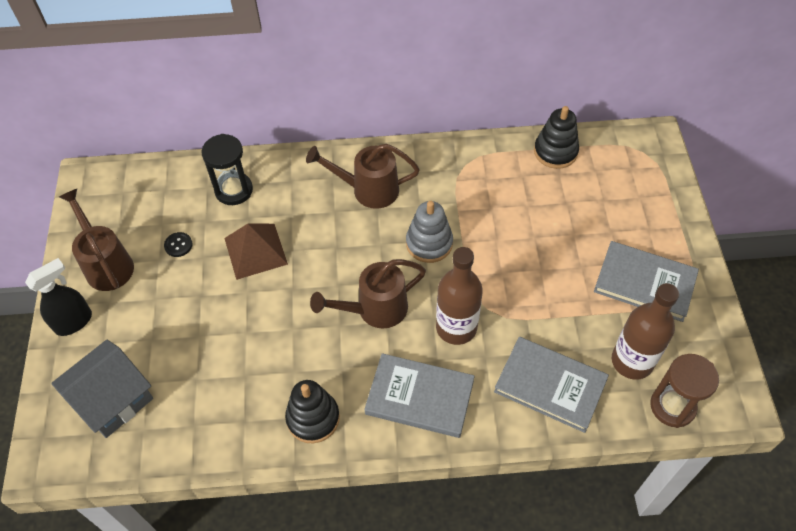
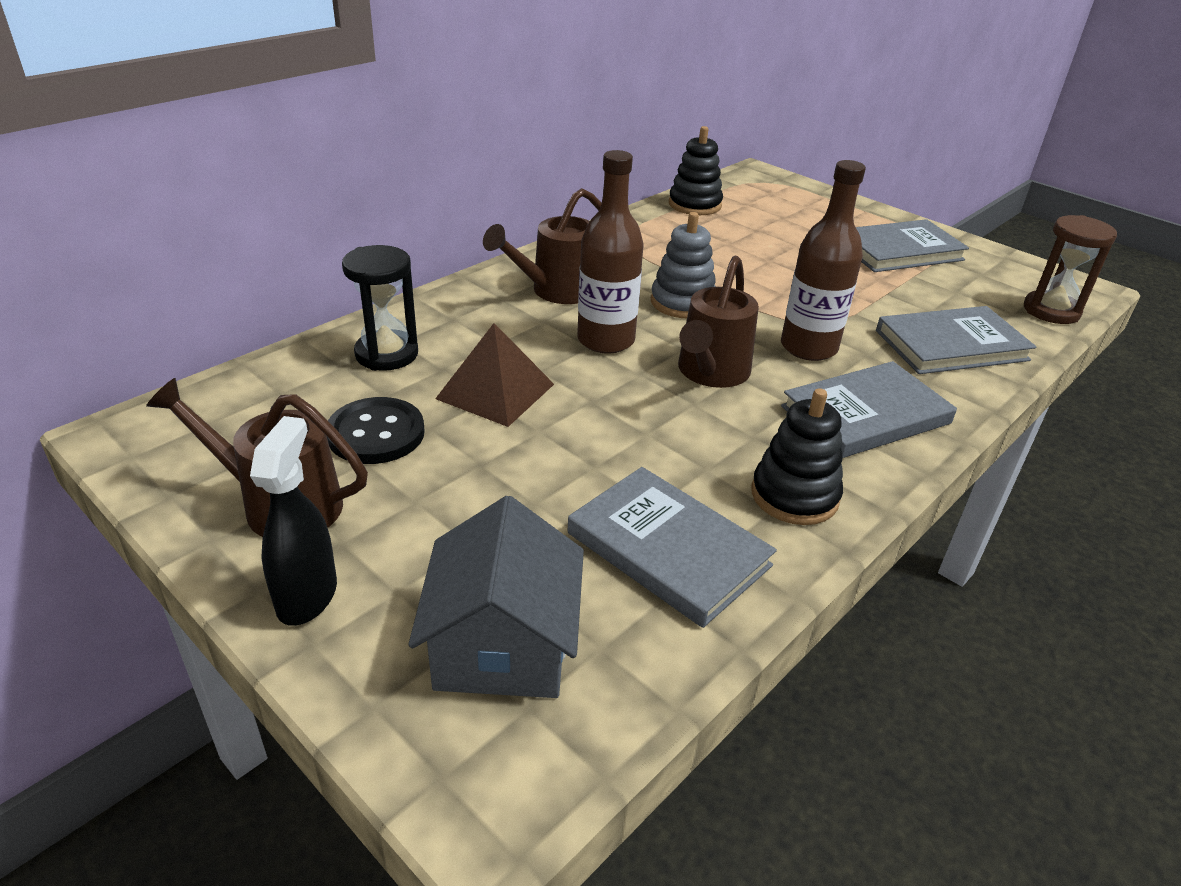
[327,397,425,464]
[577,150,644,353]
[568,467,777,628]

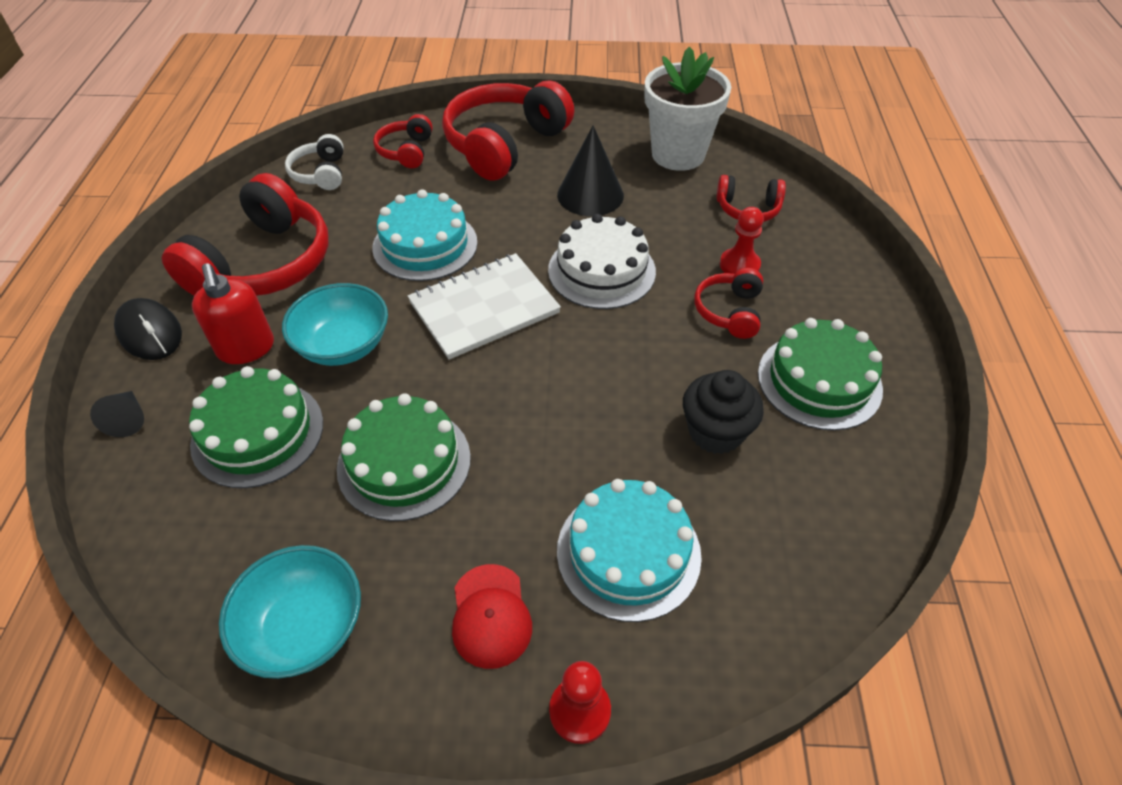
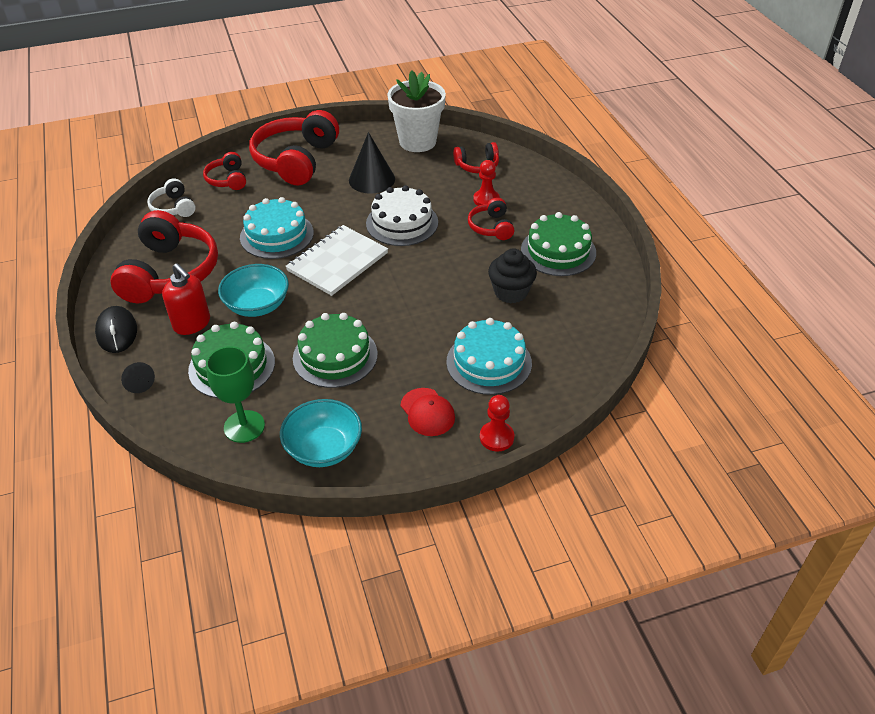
[95,306,137,353]
[206,346,265,443]

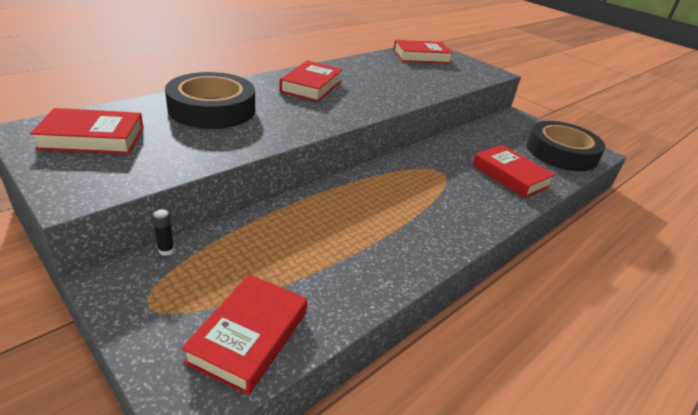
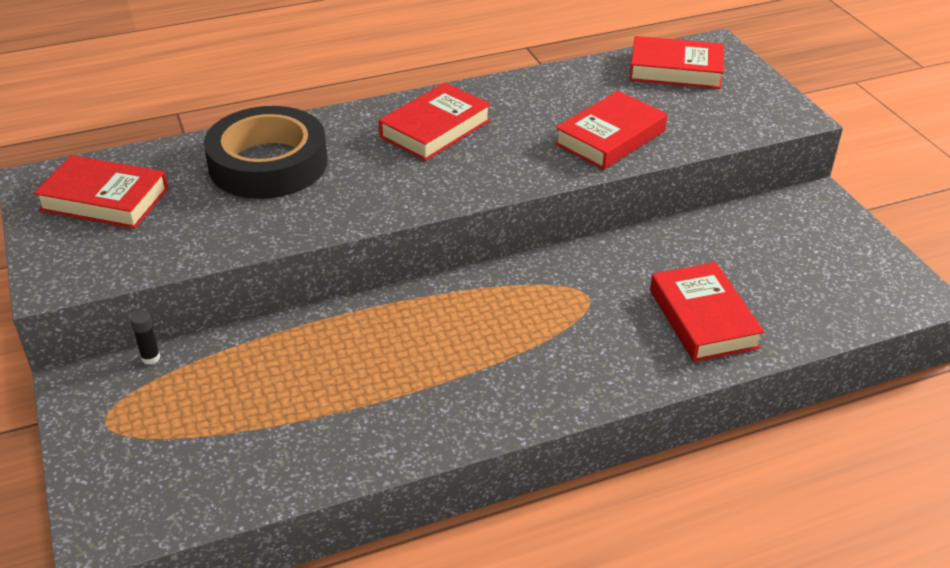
[555,91,667,170]
[527,121,605,171] (first image)

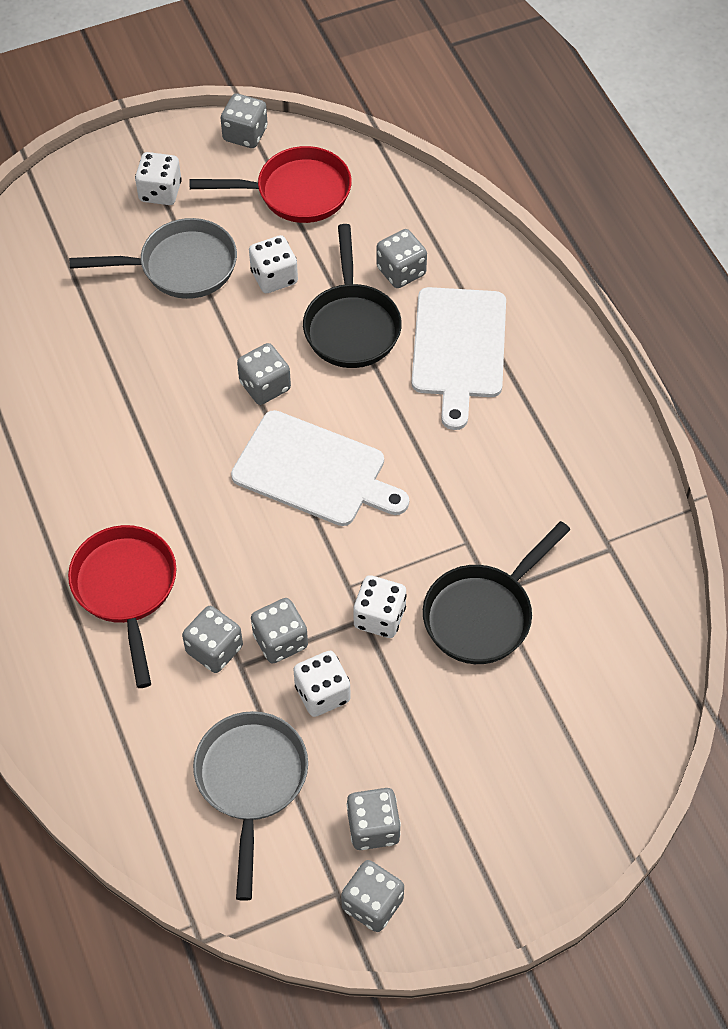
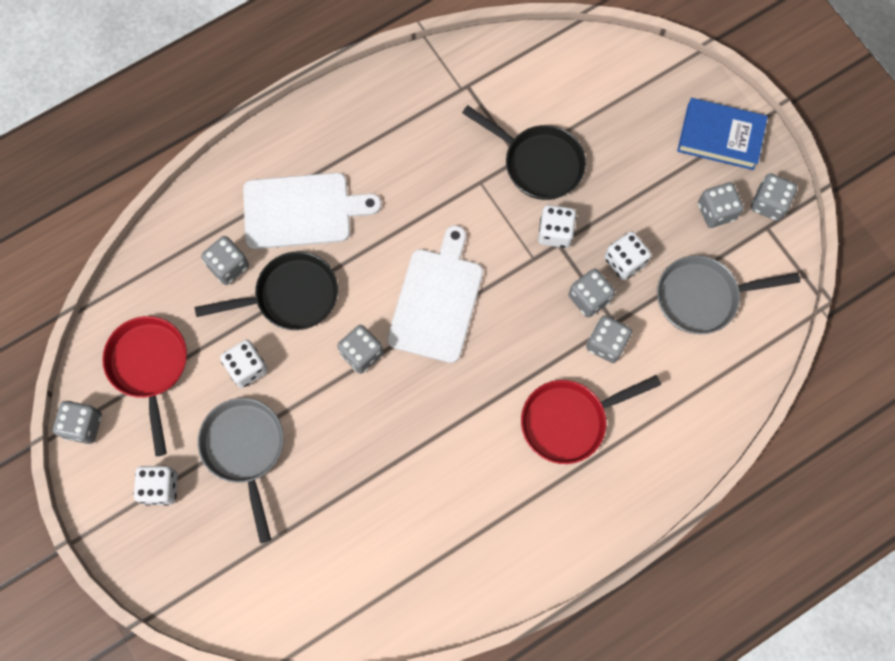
[677,98,768,170]

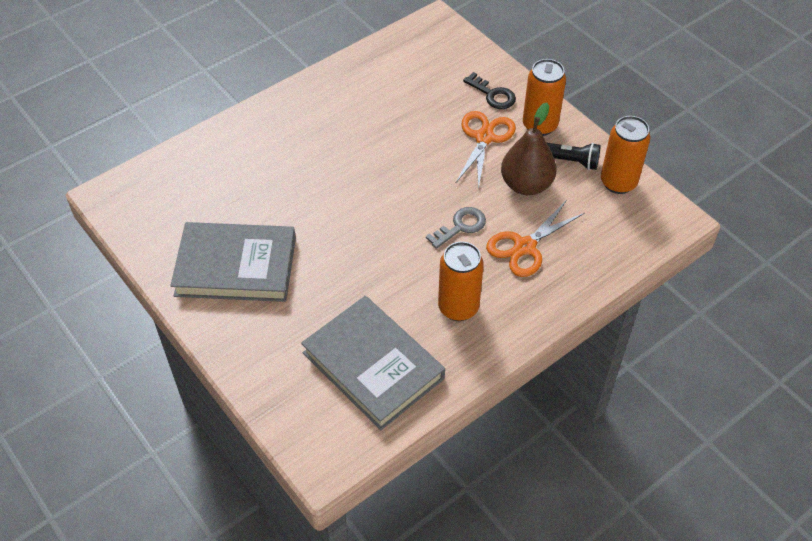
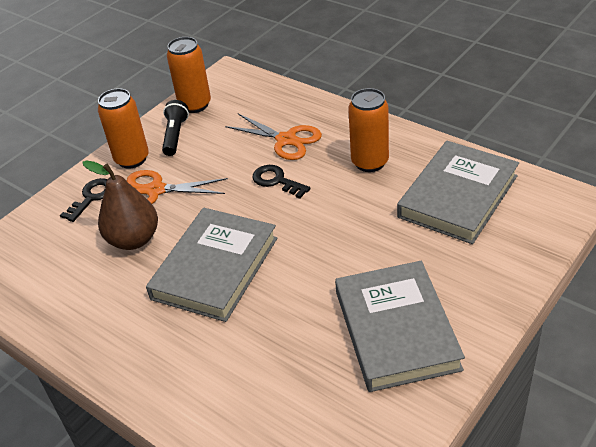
[252,165,311,199]
[83,160,158,250]
[146,208,277,322]

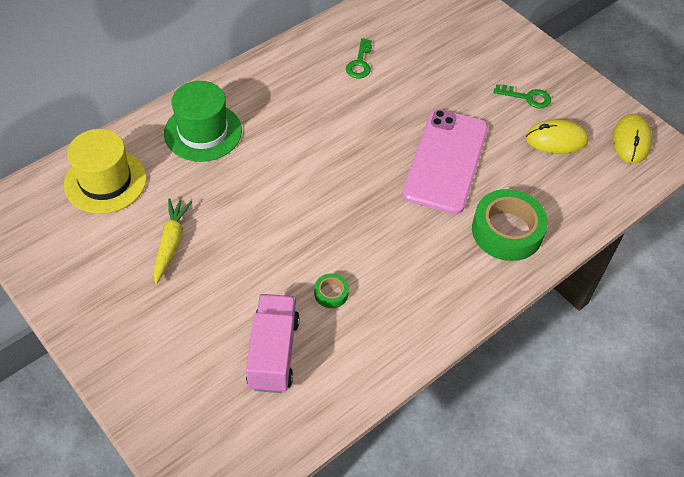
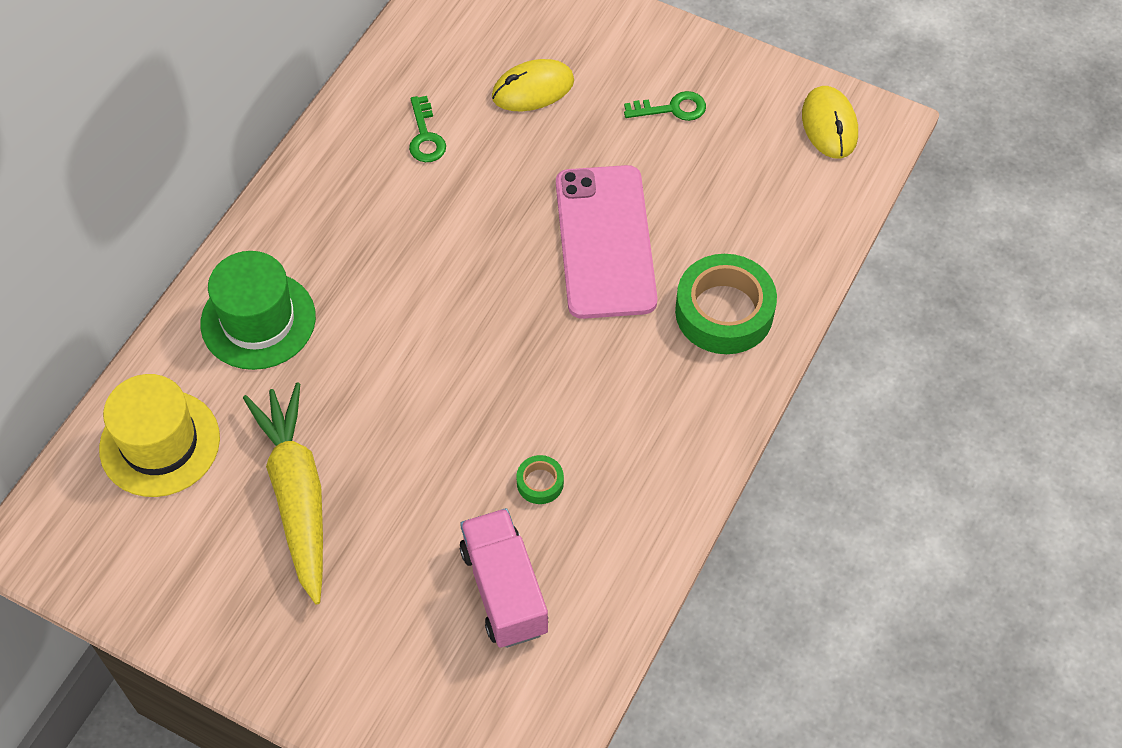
[243,383,323,605]
[492,59,574,111]

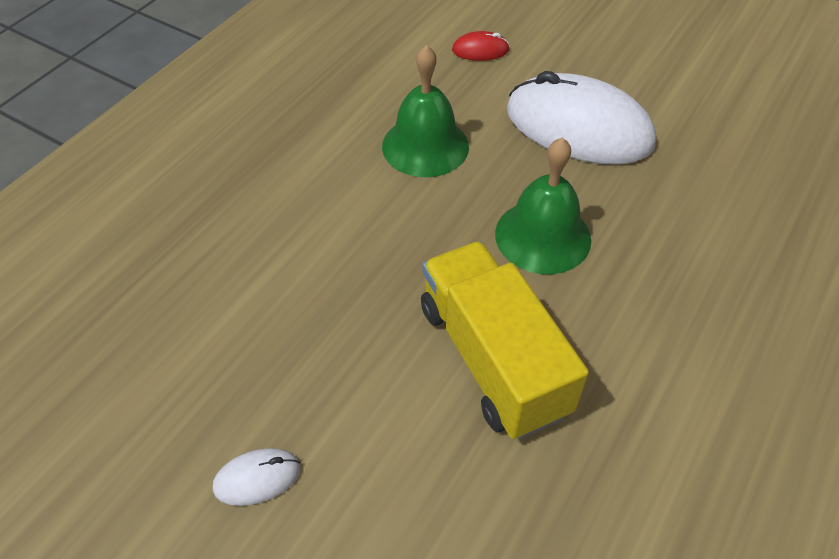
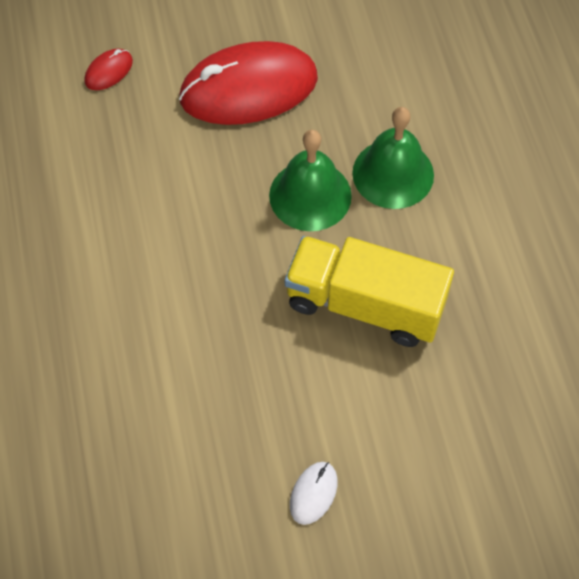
[352,107,434,209]
[179,41,318,125]

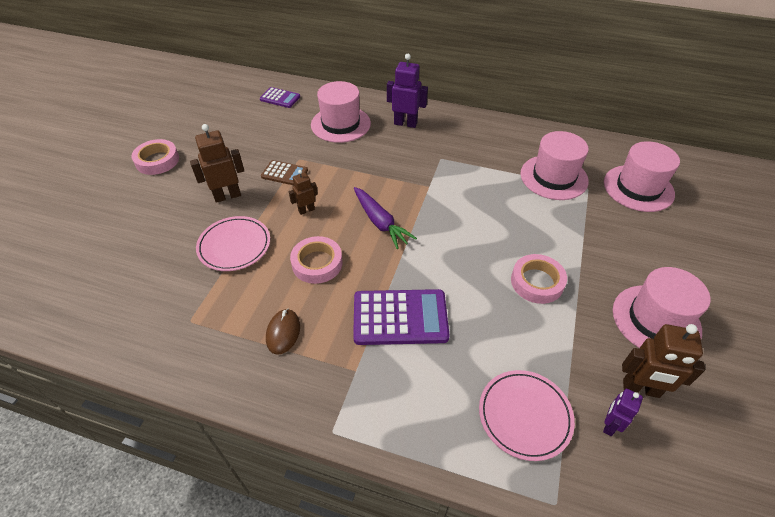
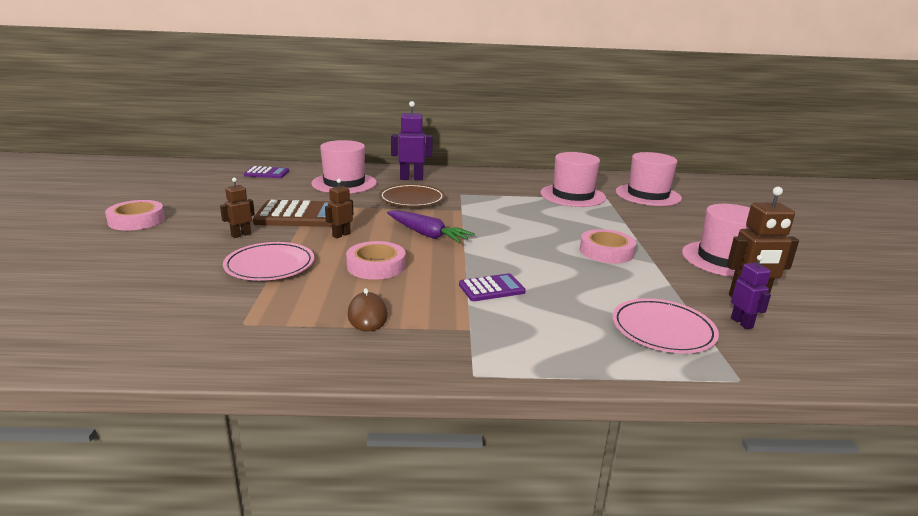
[220,178,255,238]
[253,200,332,227]
[459,273,526,301]
[731,255,771,329]
[379,184,445,207]

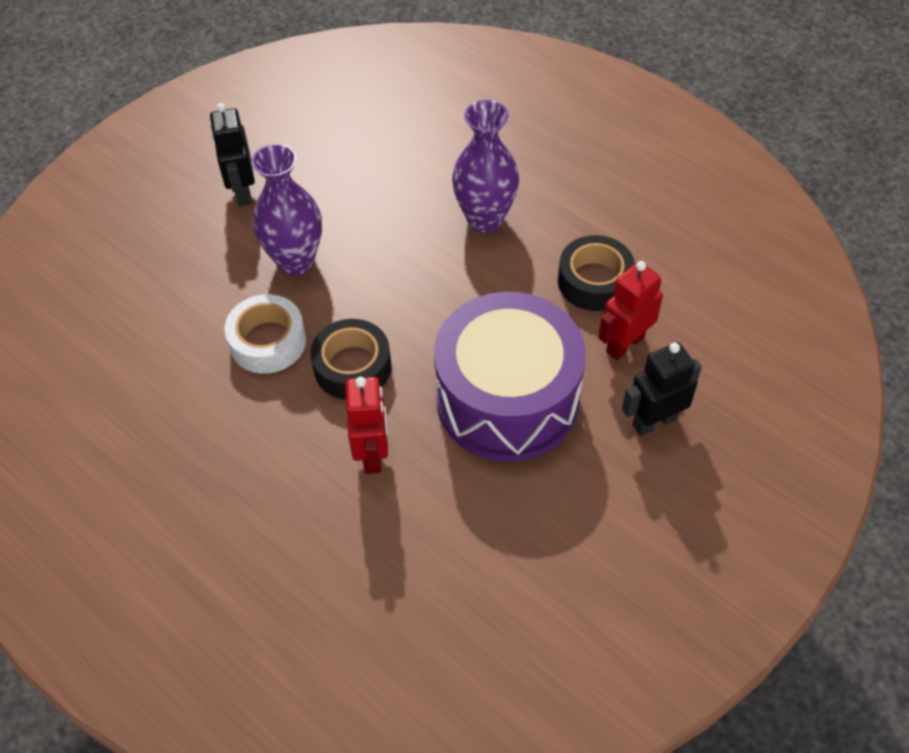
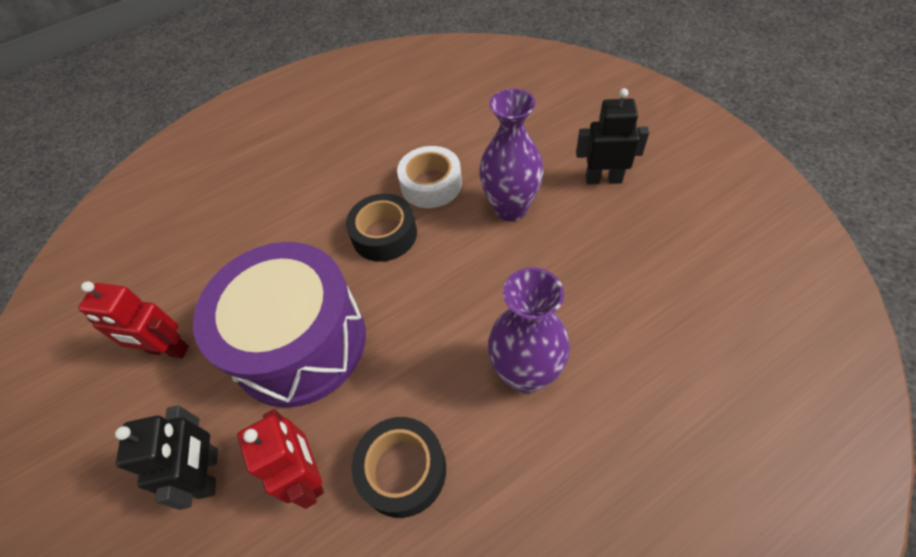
[78,281,189,358]

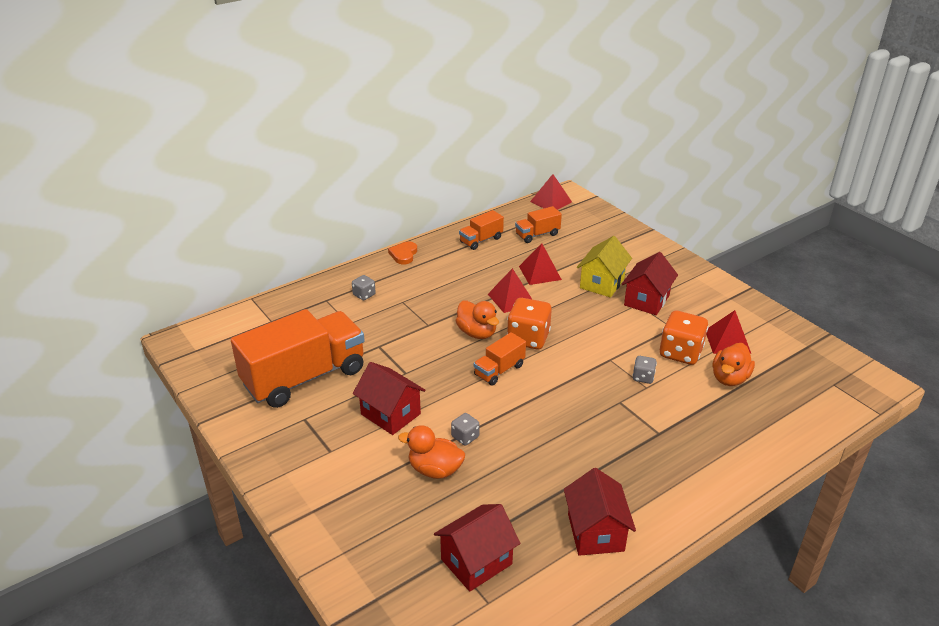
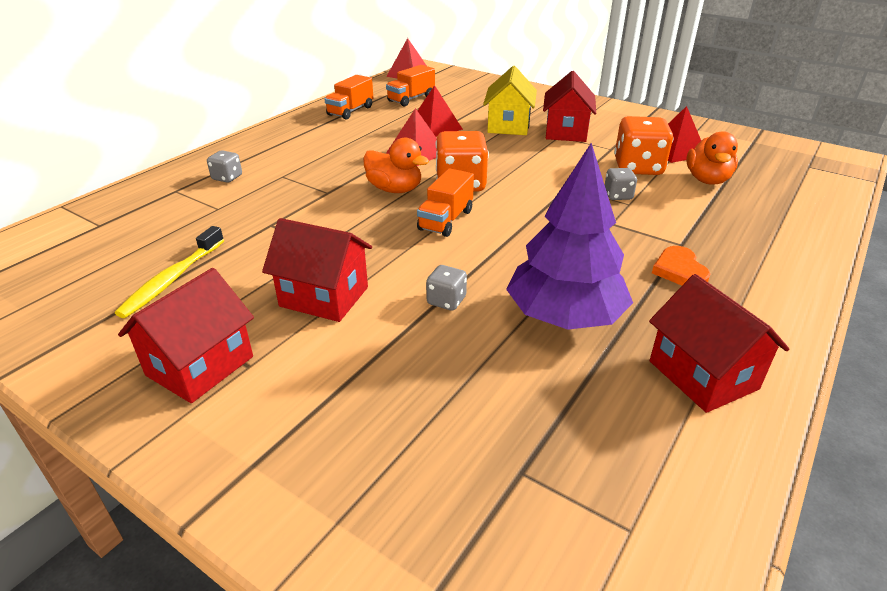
[115,226,224,318]
[652,246,710,285]
[398,425,465,479] (first image)
[118,268,254,403]
[506,143,633,330]

